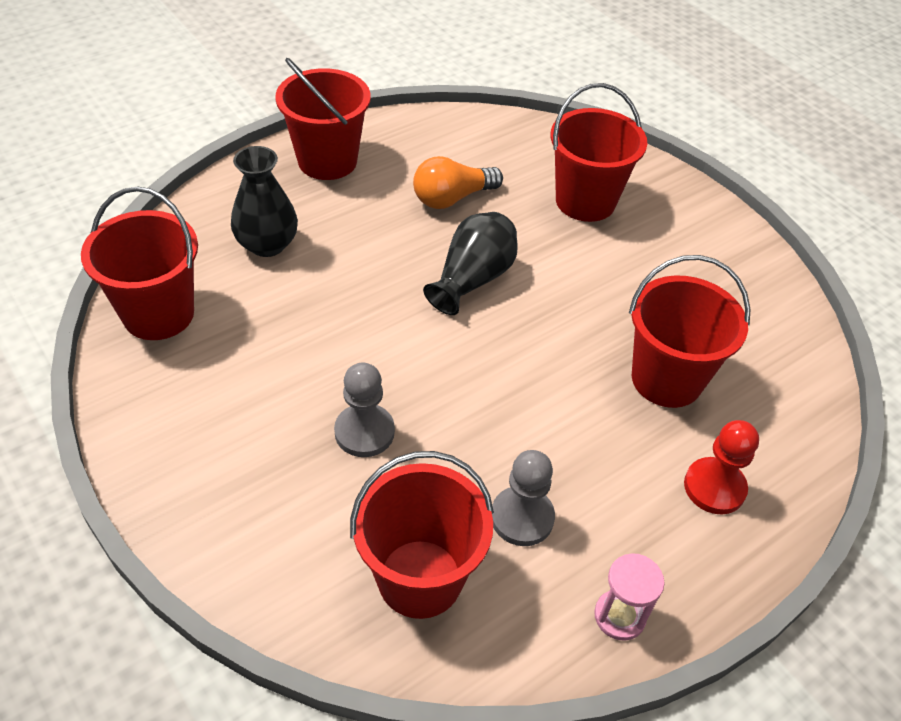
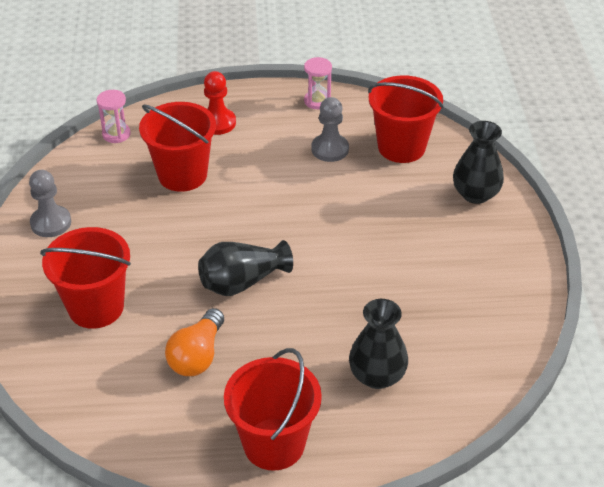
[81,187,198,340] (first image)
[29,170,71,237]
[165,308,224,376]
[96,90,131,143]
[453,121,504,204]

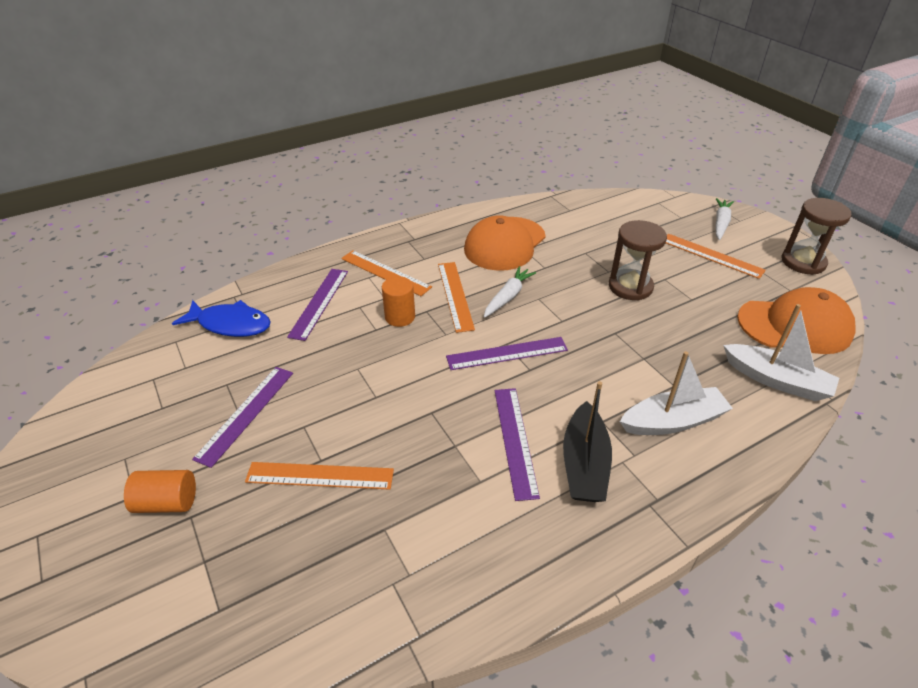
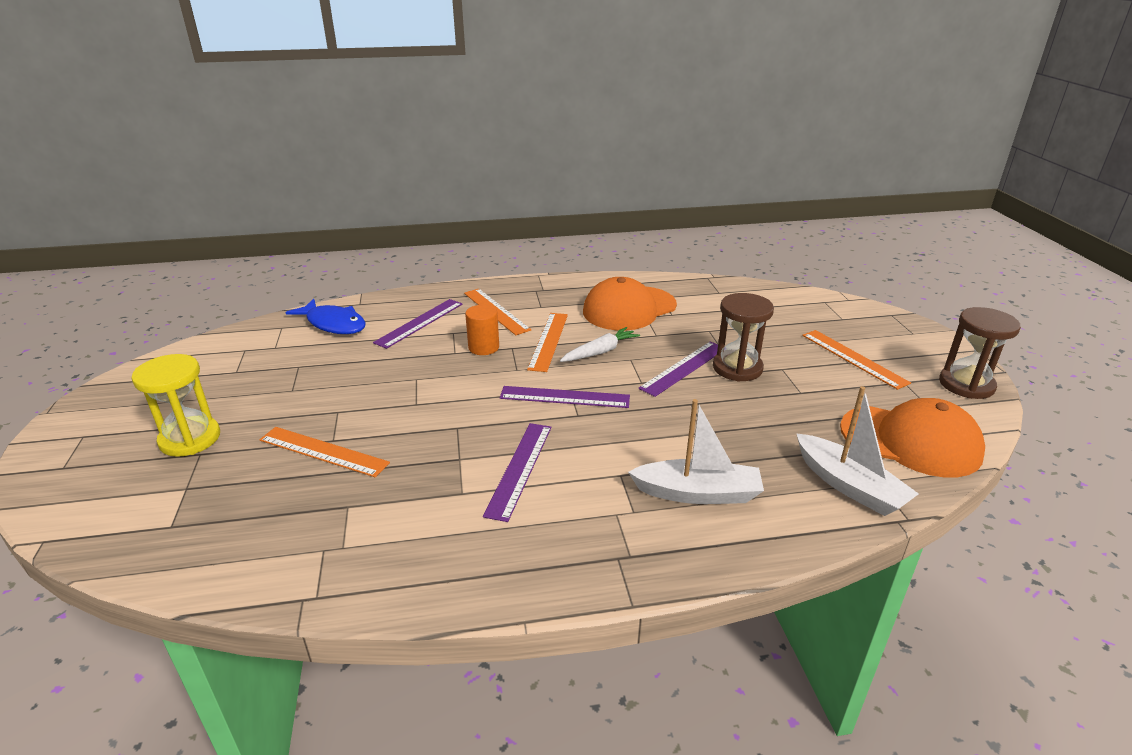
[132,354,220,457]
[638,341,718,397]
[563,381,612,502] (first image)
[715,198,734,240] (first image)

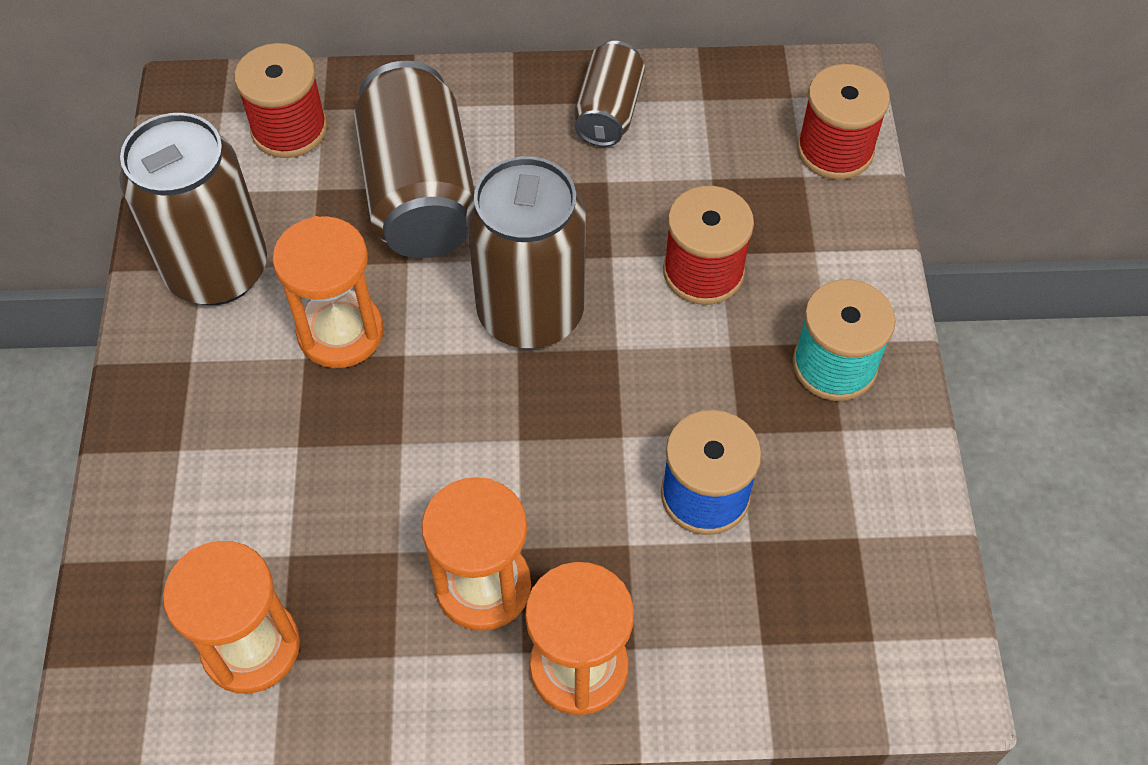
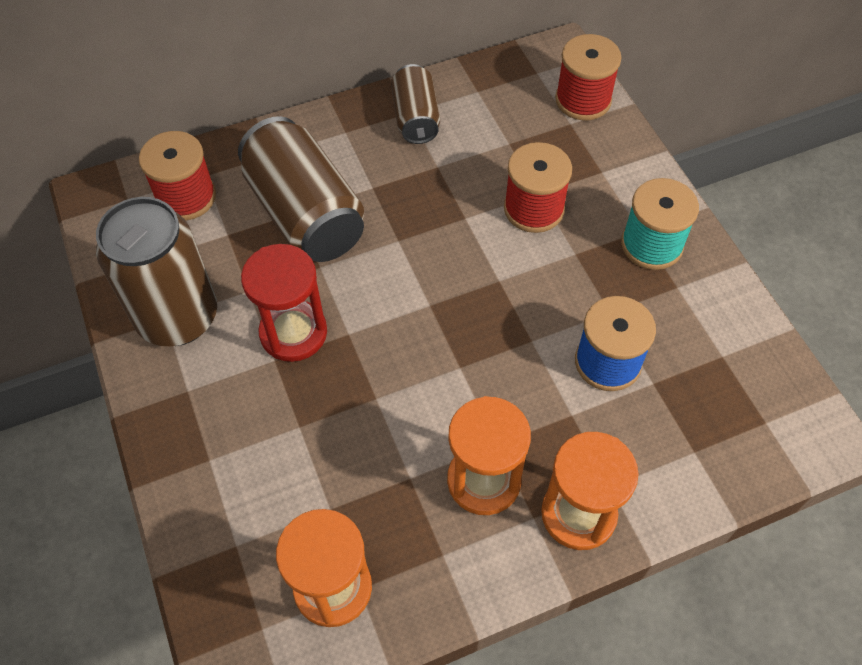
[241,244,327,362]
[466,156,586,349] (first image)

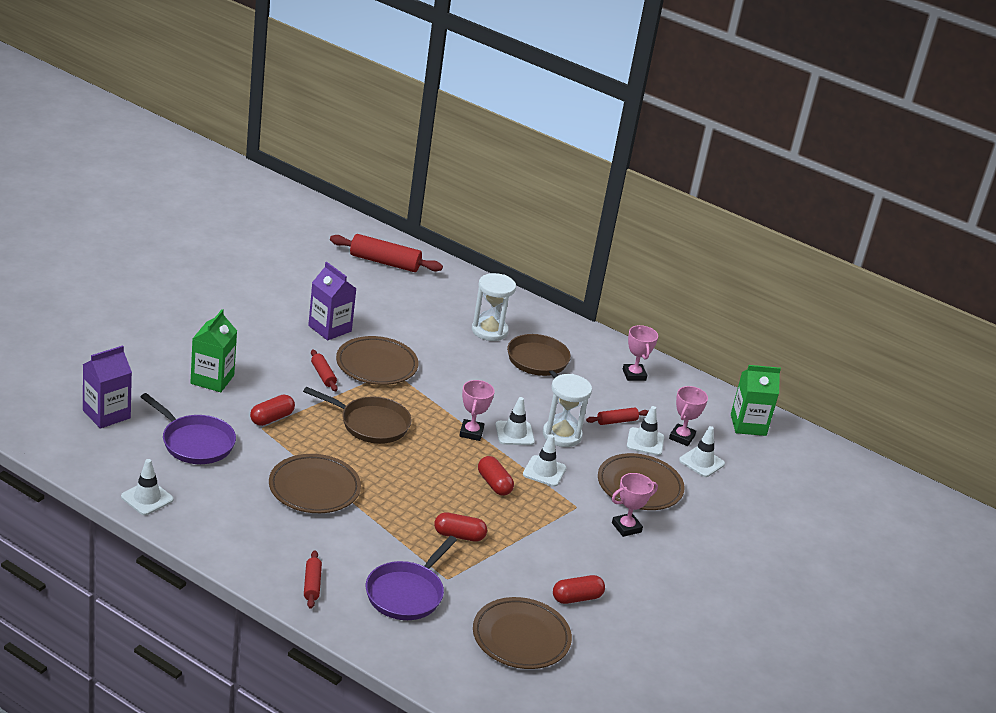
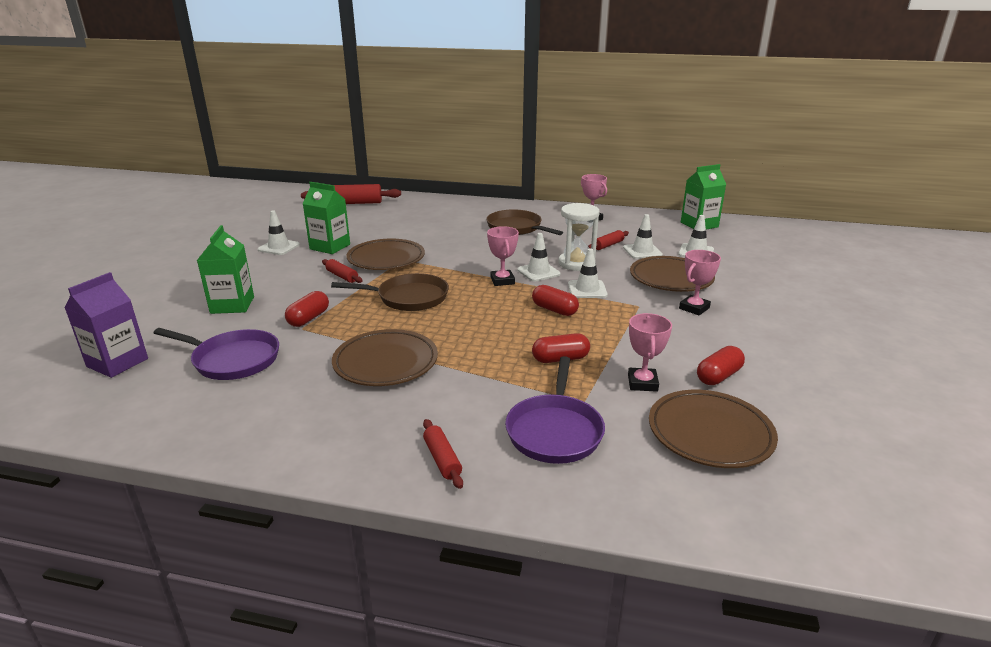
[258,211,300,255]
[303,182,350,254]
[472,273,516,341] (first image)
[628,313,672,392]

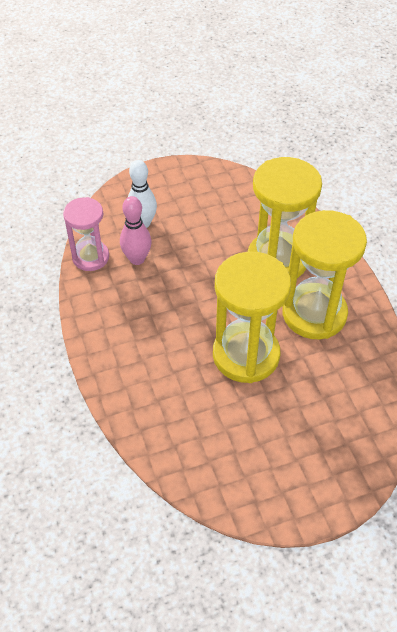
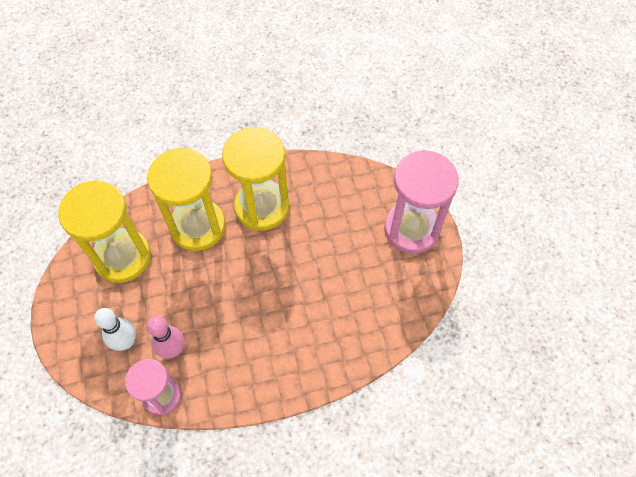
[58,181,151,283]
[384,150,459,254]

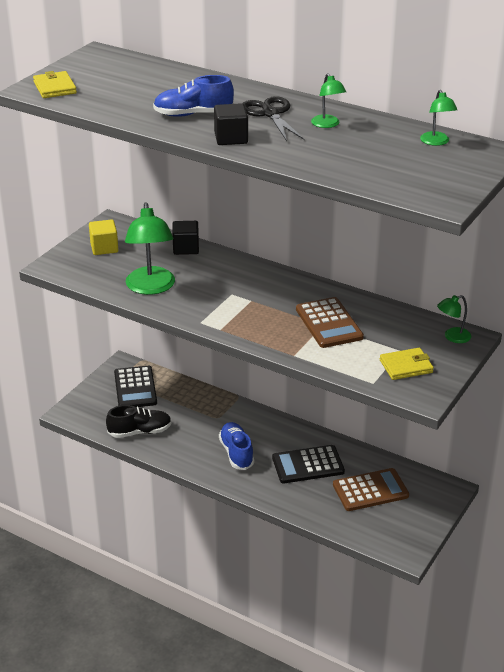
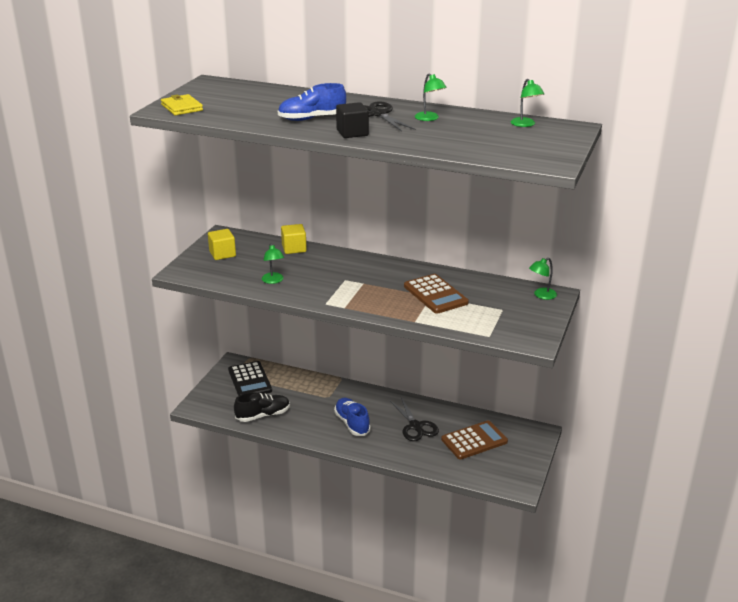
[262,243,284,284]
[281,224,307,254]
[389,397,439,441]
[380,348,434,380] (first image)

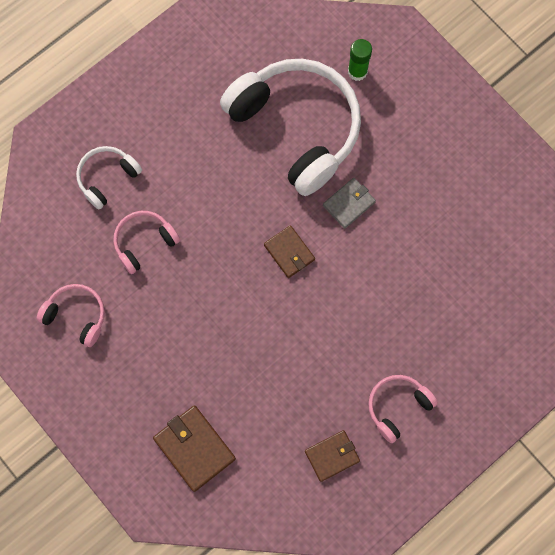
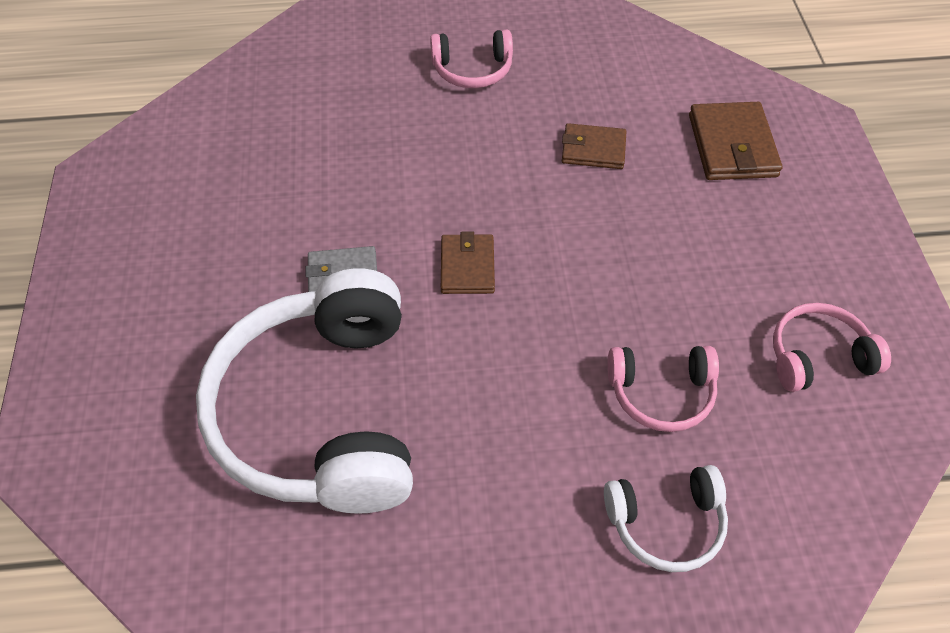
[773,303,891,392]
[562,123,627,169]
[348,39,372,81] (first image)

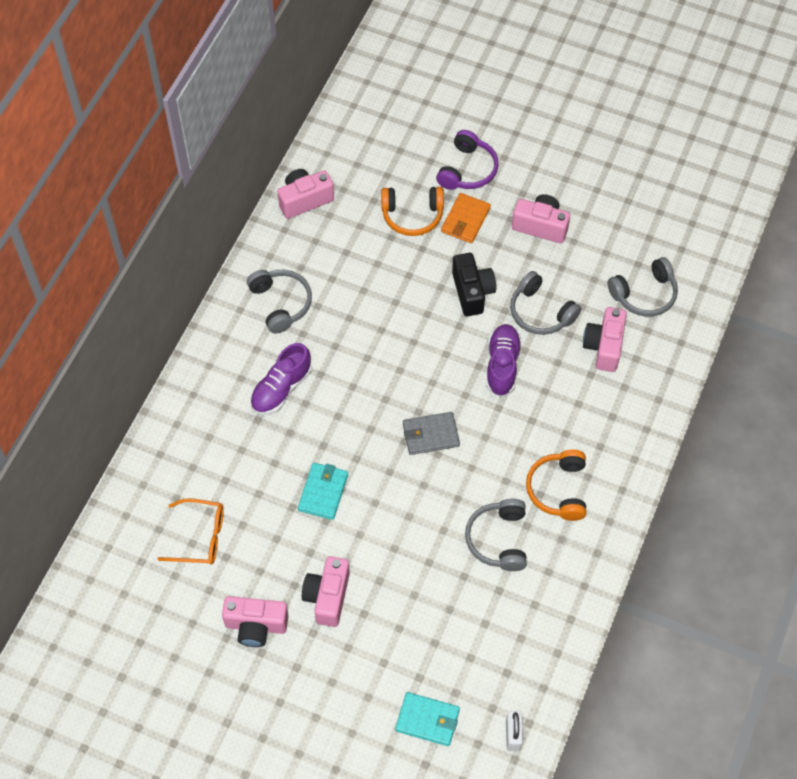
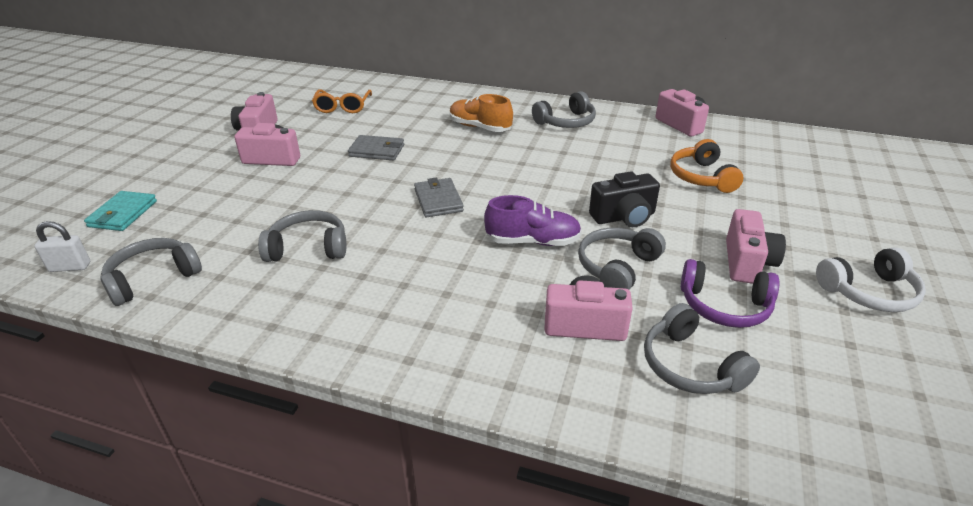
[450,94,513,132]
[348,135,404,161]
[681,259,779,328]
[441,193,491,243] (first image)
[526,450,586,521] (first image)
[100,238,202,306]
[816,247,926,312]

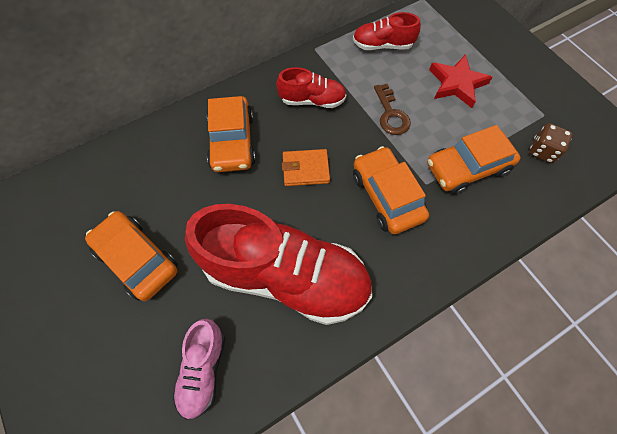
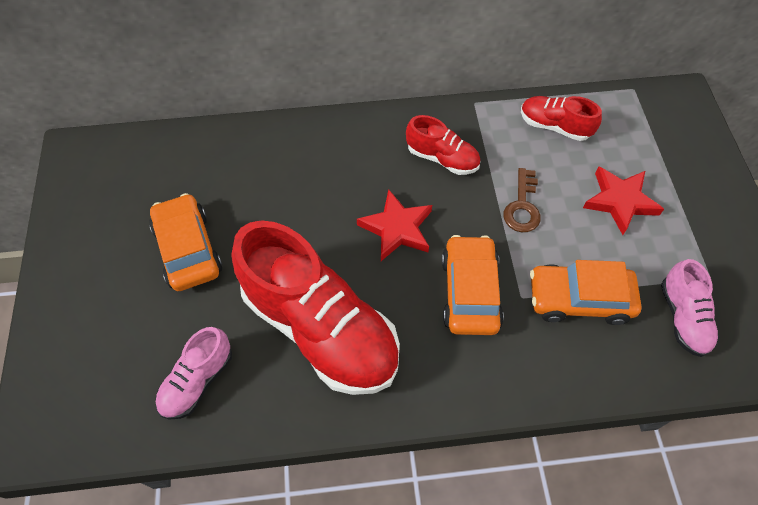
[207,96,256,172] (first image)
[357,189,432,261]
[661,259,719,357]

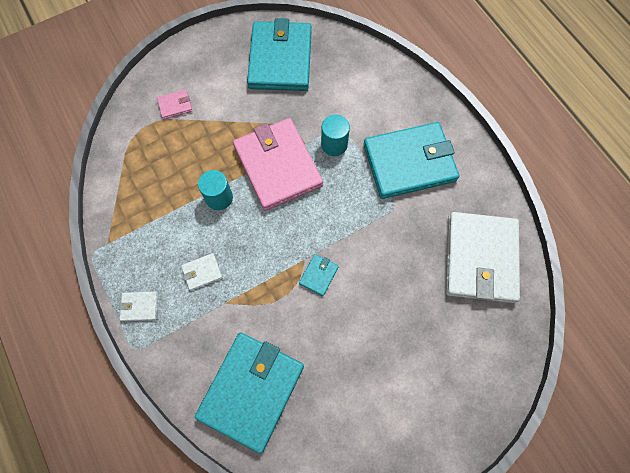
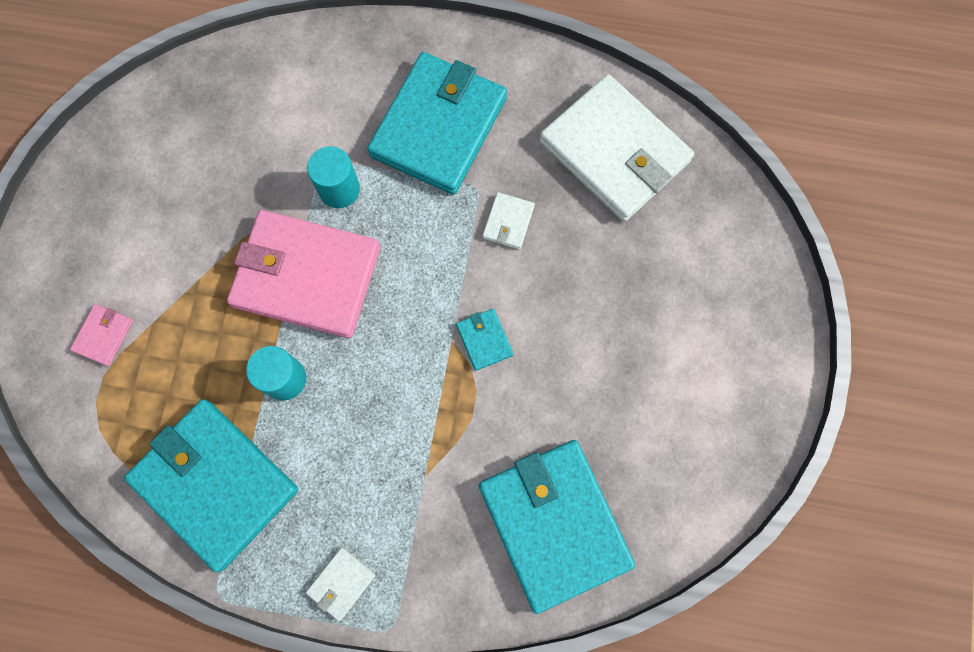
[482,192,535,249]
[124,399,298,572]

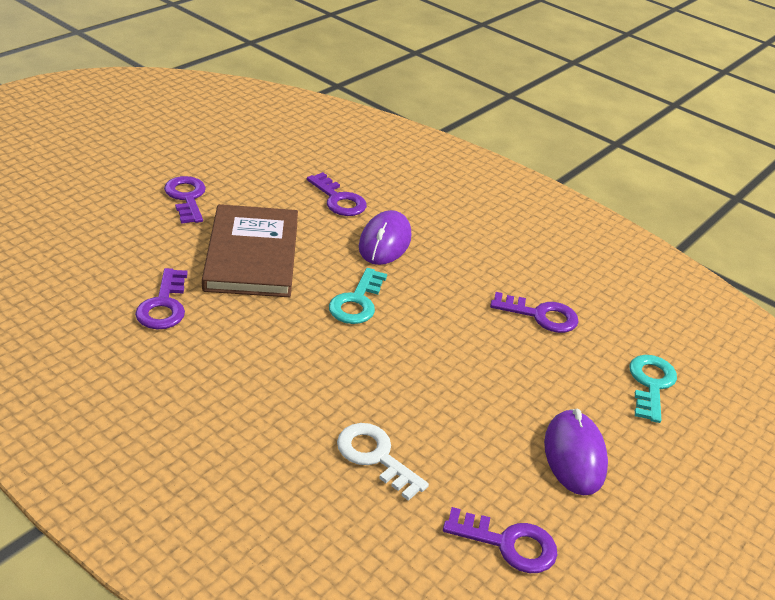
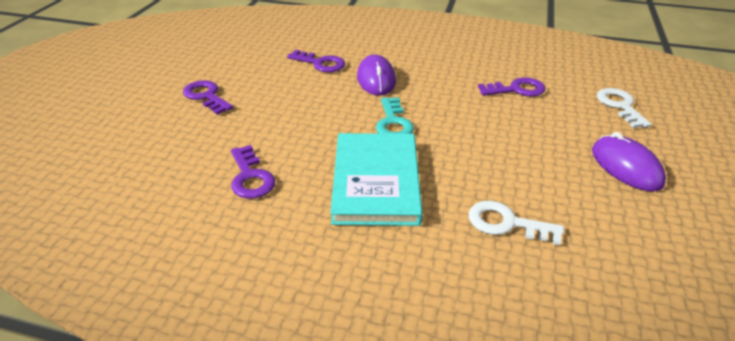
[202,204,298,297] (first image)
[443,507,557,573] (first image)
[597,88,652,128]
[330,133,423,226]

